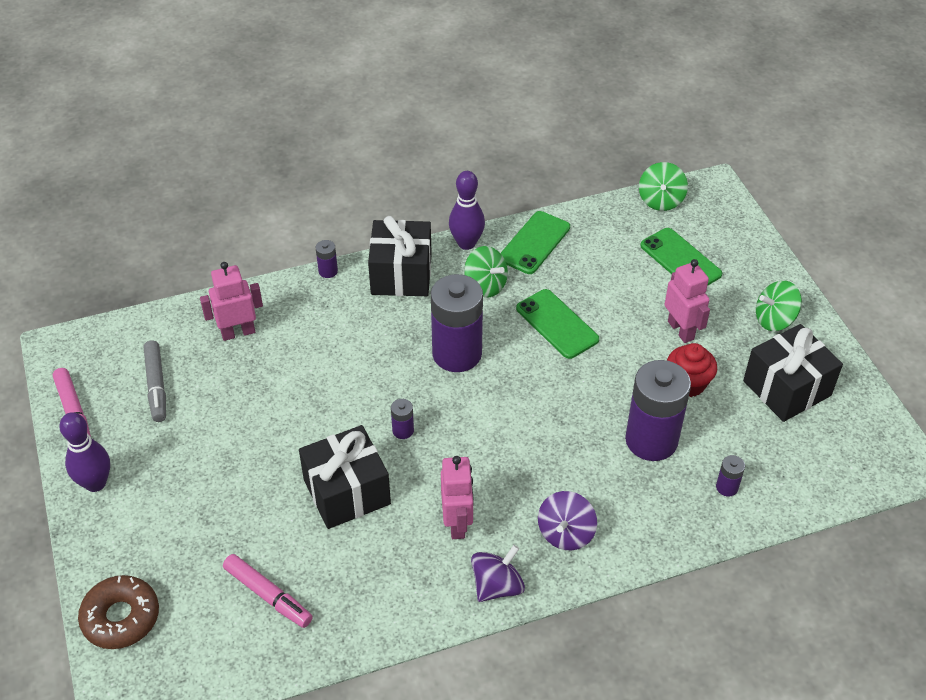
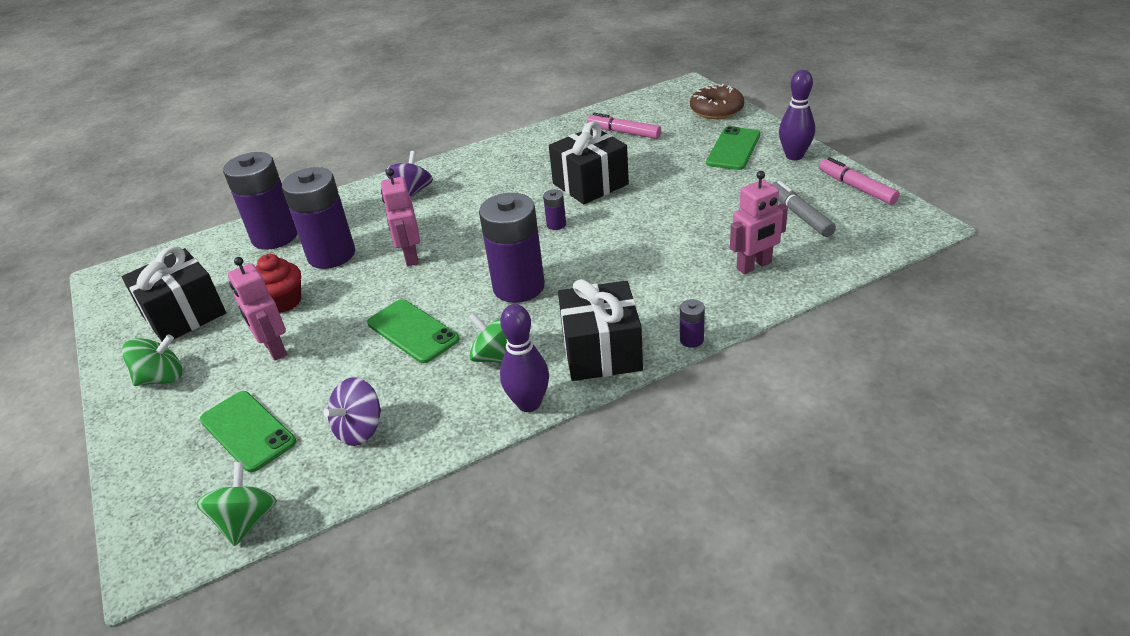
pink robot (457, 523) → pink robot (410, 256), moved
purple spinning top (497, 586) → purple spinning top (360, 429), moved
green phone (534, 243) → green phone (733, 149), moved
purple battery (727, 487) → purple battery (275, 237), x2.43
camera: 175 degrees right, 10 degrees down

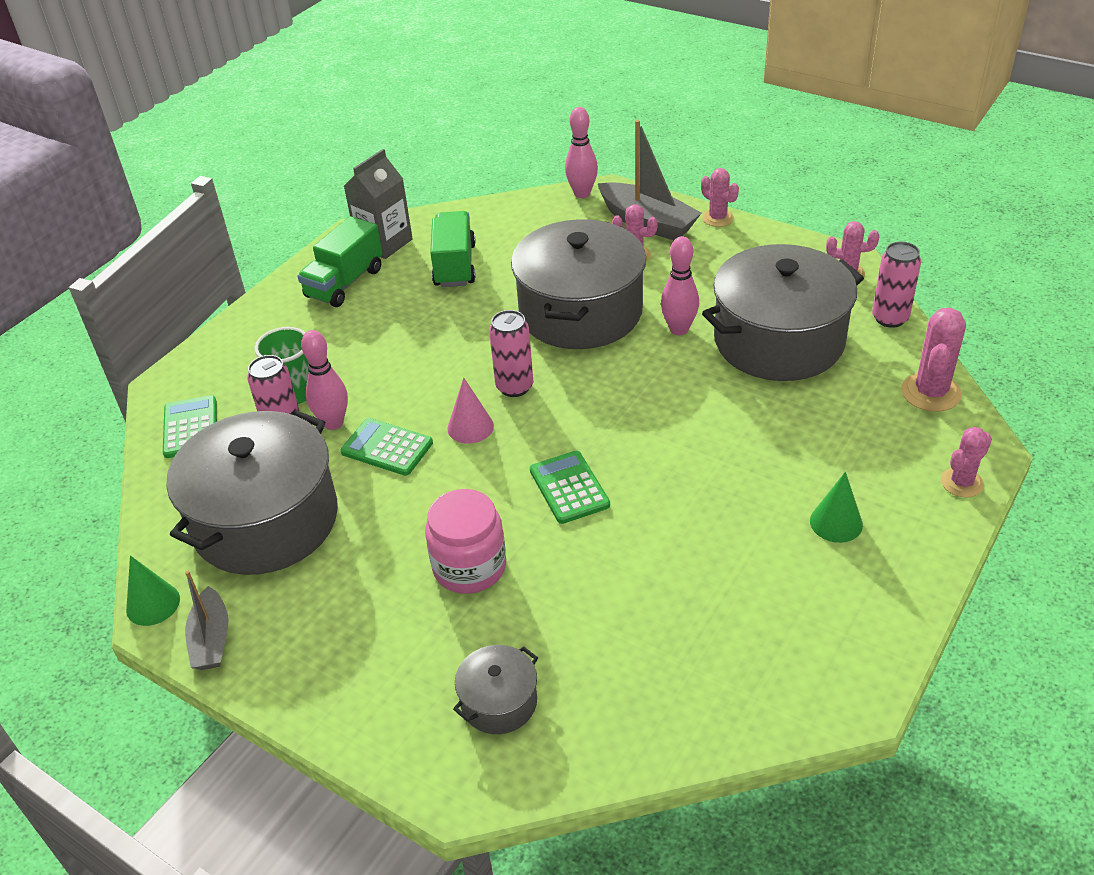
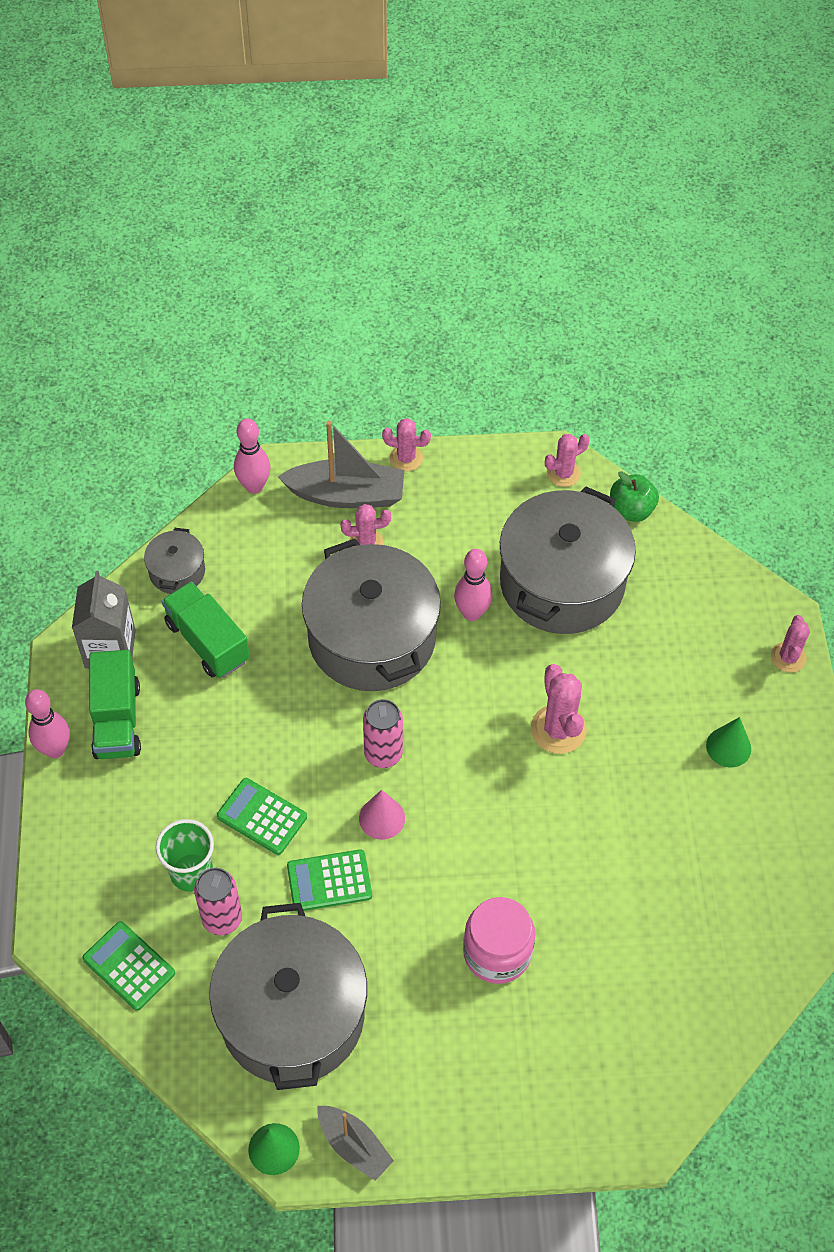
pink bowling pin (333, 423) → pink bowling pin (55, 749), moved
grey pot (499, 702) → grey pot (177, 571), moved
green calculator (569, 488) → green calculator (262, 816), moved
pink can (890, 318) → green apple (631, 510)
pink cactus (931, 392) → pink cactus (558, 729), moved
camera: 40 degrees left, 15 degrees up

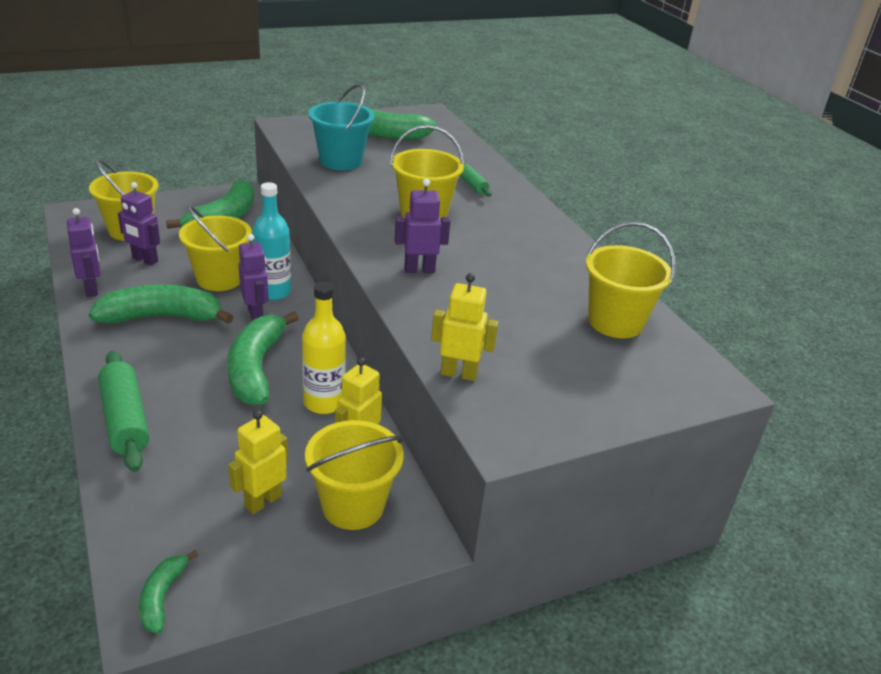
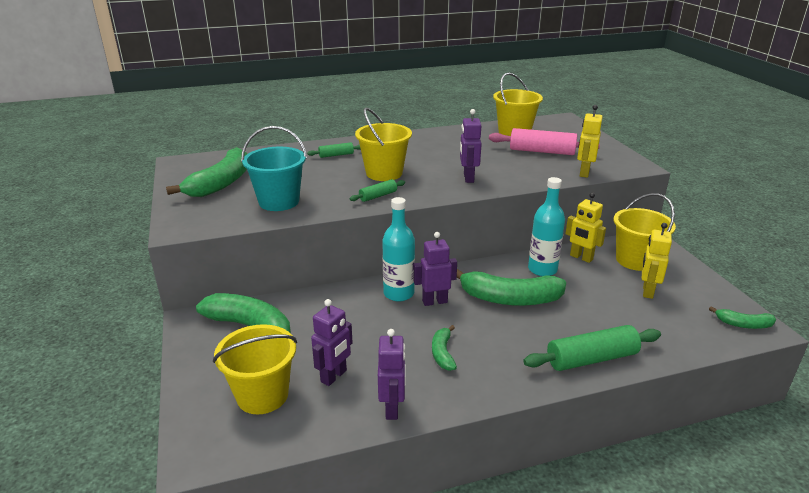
purple robot (92, 289) → purple robot (392, 408), 105 degrees clockwise
green banana (162, 317) → green banana (442, 353), x0.50
yellow bucket (219, 278) → -
yellow robot (263, 501) → yellow robot (647, 291), 60 degrees clockwise
yellow bottle (324, 402) → turquoise bottle (542, 269)
- → green rolling pin (378, 196)
- → pink rolling pin (542, 151)
camera: 80 degrees left, 5 degrees down

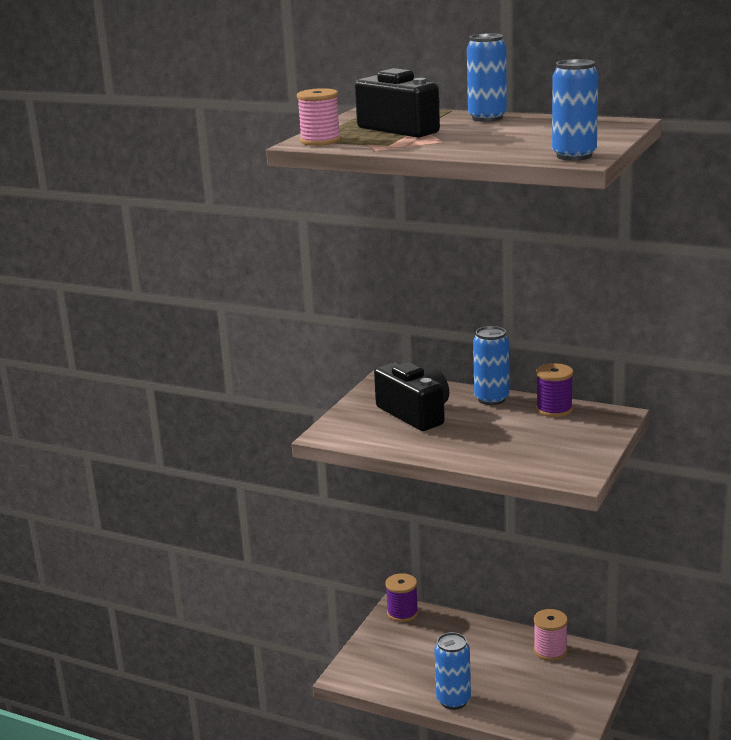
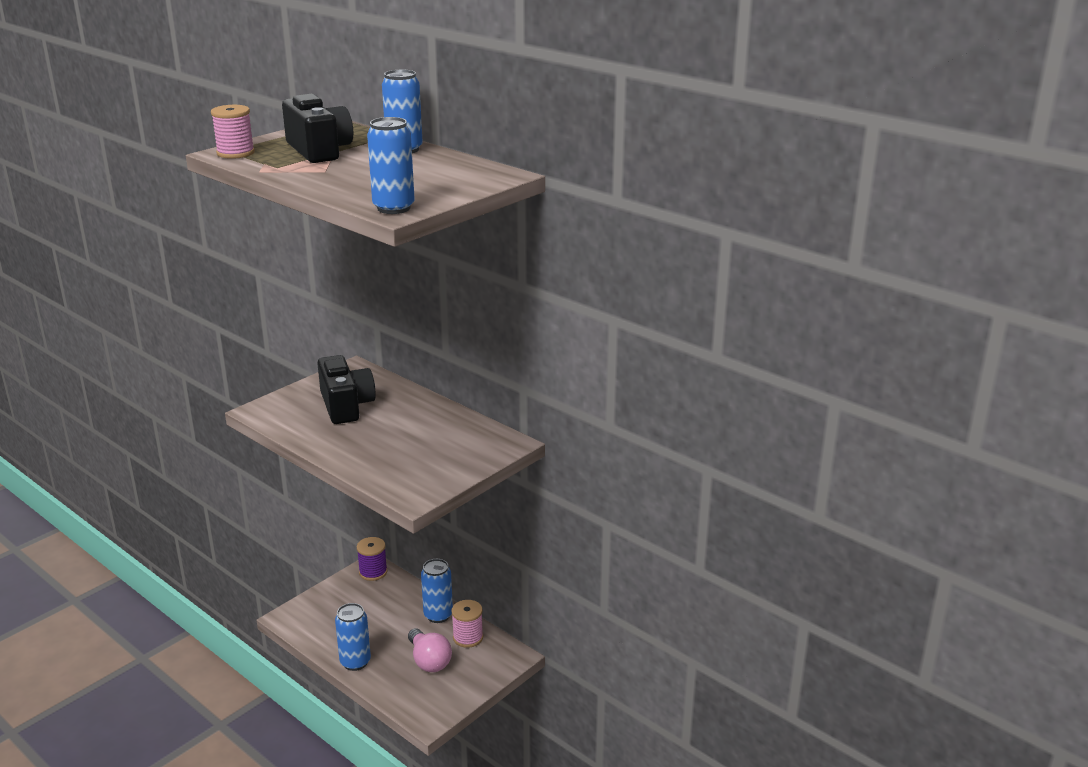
blue can (491, 399) → blue can (438, 615), moved
purple spool (554, 409) → -
- → pink light bulb (429, 661)
camera: 15 degrees right, 5 degrees up

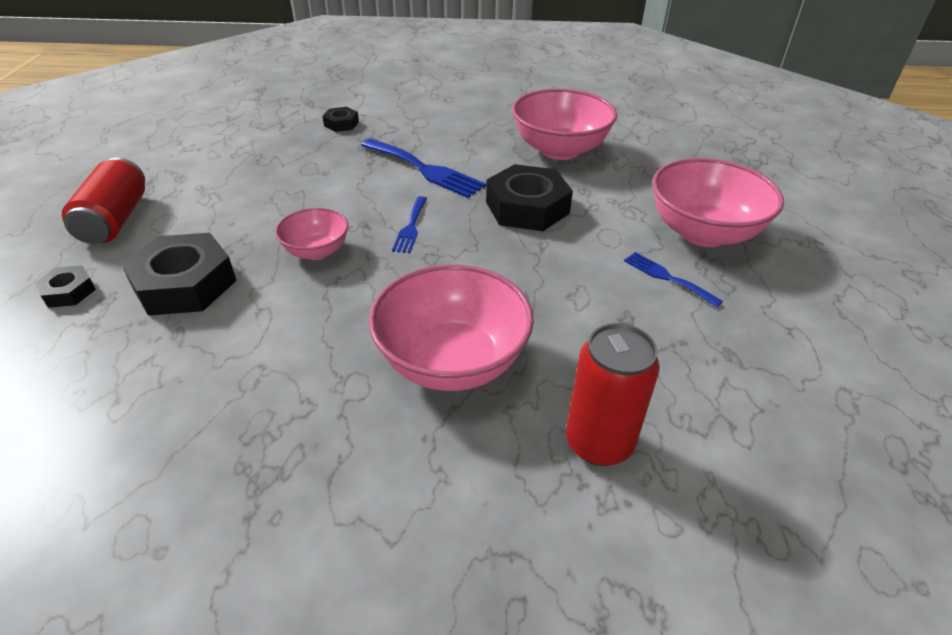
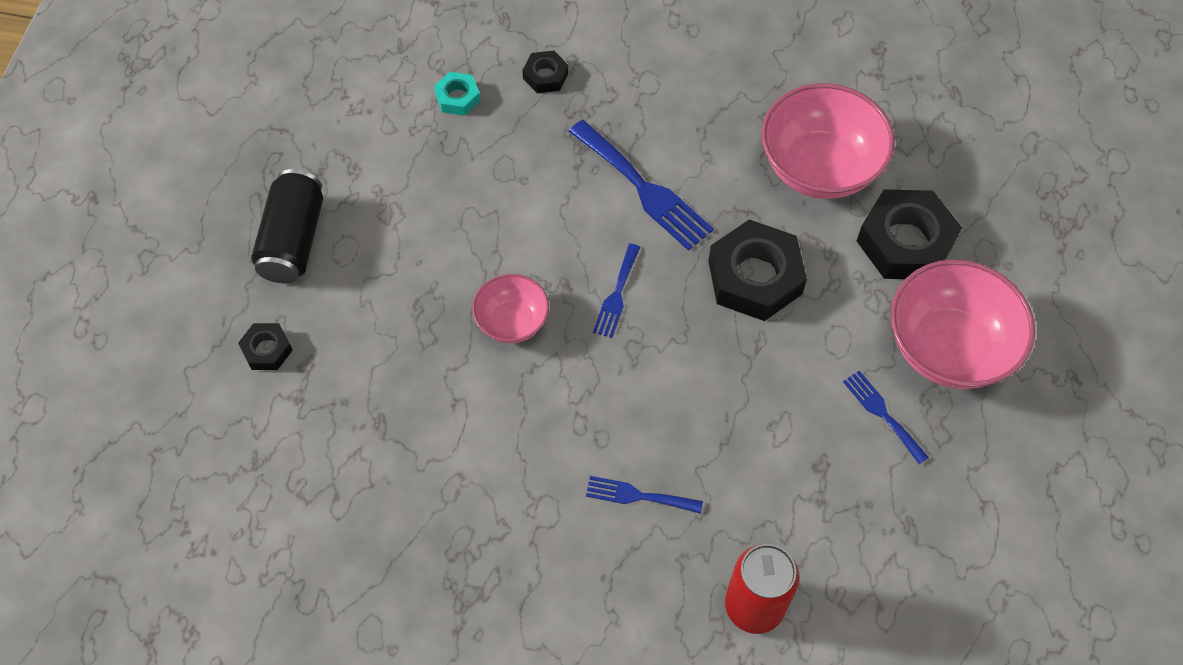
red can (115, 220) → black can (293, 240)
black nut (185, 284) → black nut (905, 242), moved
pink bowl (452, 361) → blue fork (638, 496)
- → turquoise nut (457, 98)
camera: 10 degrees right, 20 degrees up

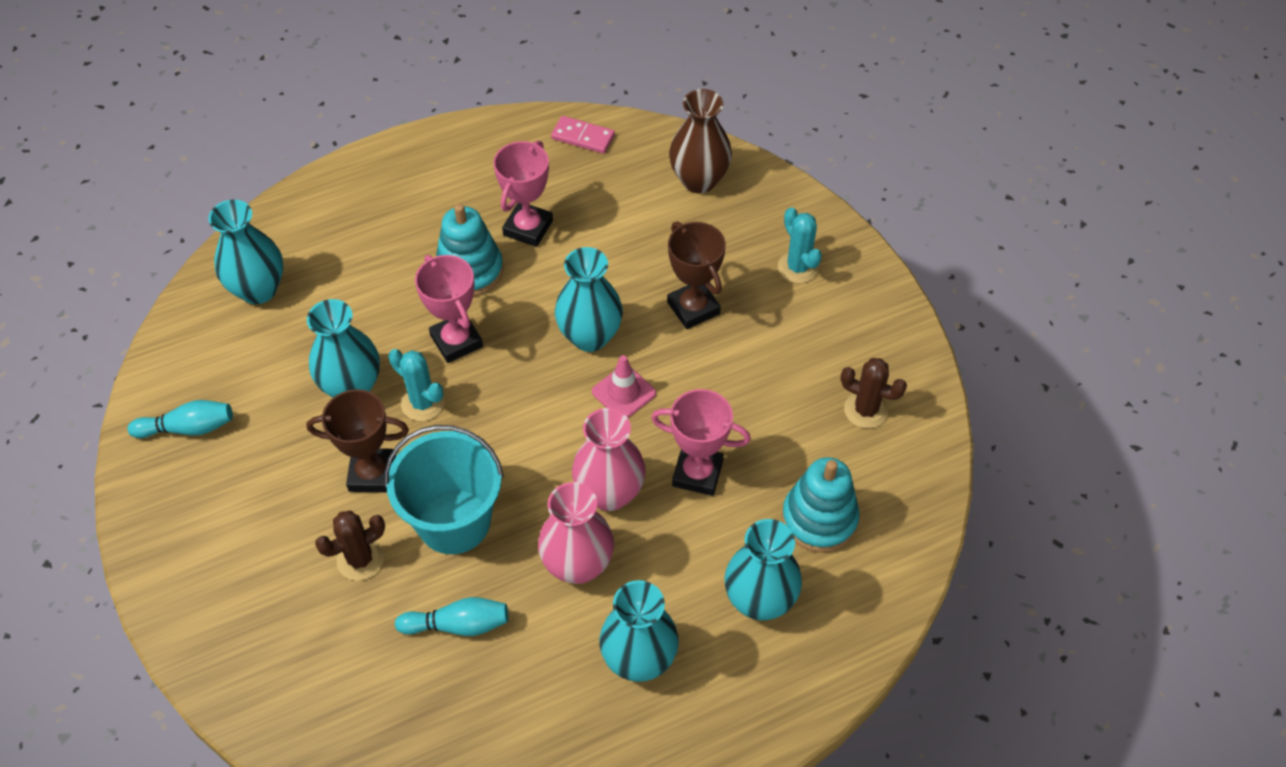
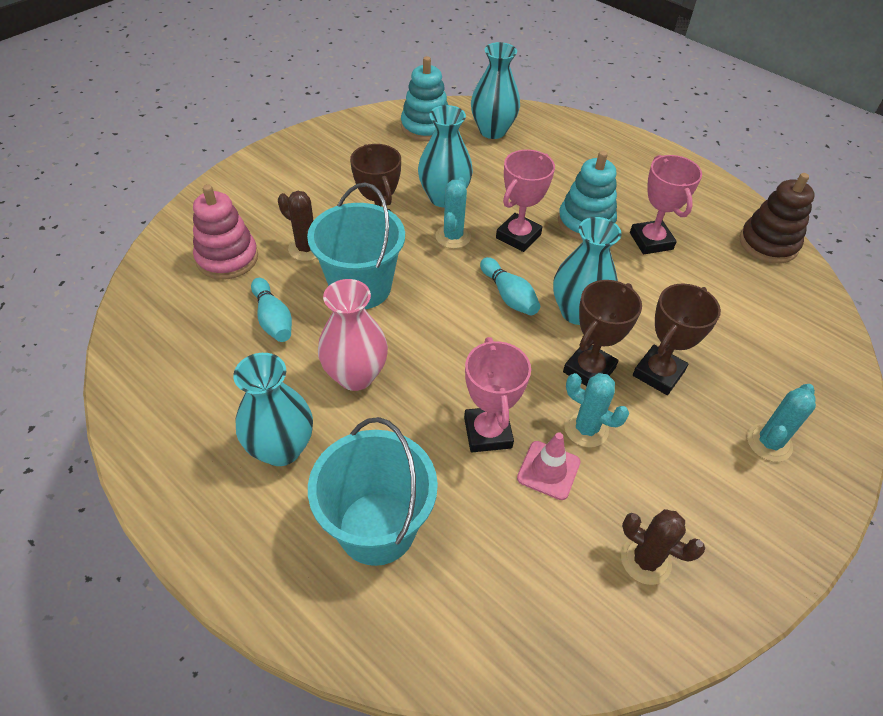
turquoise bowling pin (188, 428) → turquoise bowling pin (509, 296), moved
pink trophy (528, 228) → pink trophy (651, 241), 75 degrees clockwise
pink domino (583, 137) → brown stacking toy (768, 244)
pink vase (609, 493) → -
pink traffic cone (623, 392) → pink traffic cone (548, 470), moved
brown vase (699, 180) → -
turquoise vase (759, 601) → turquoise bucket (377, 528)
turquoise stacking toy (819, 519) → turquoise stacking toy (425, 127), moved
brown cactus (865, 410) → brown cactus (645, 560), 60 degrees counterclockwise
- → pink stacking toy (227, 258)
- → brown trophy (589, 370)
- → turquoise cactus (586, 429)
camera: 65 degrees right, 5 degrees down

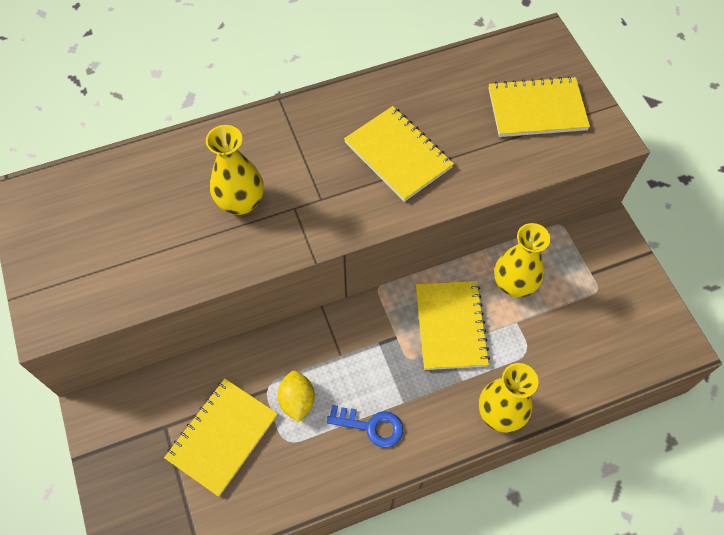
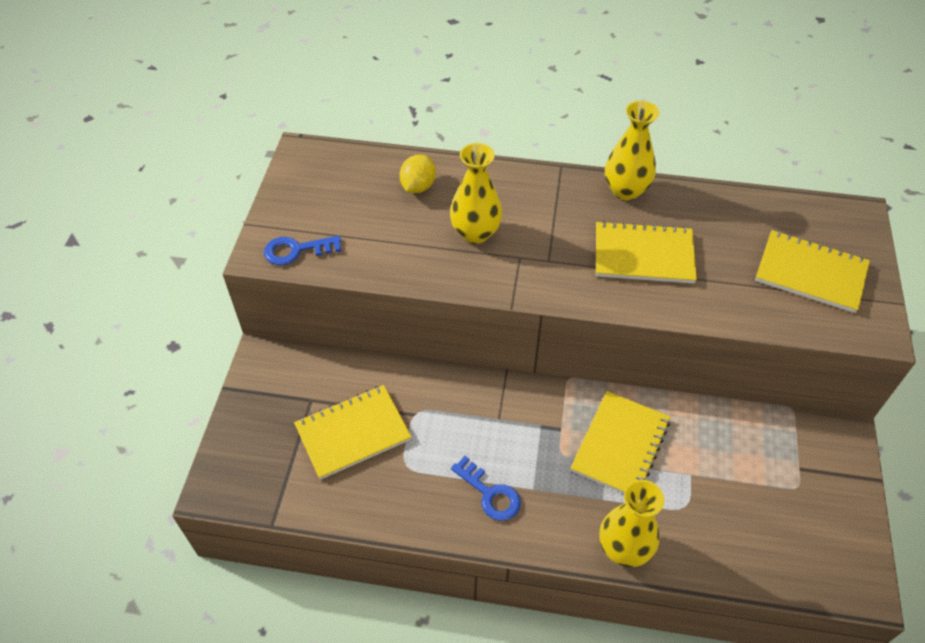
yellow lemon (297, 401) → yellow lemon (418, 186), moved
yellow notebook (398, 155) → yellow notebook (643, 255), 75 degrees counterclockwise
yellow vase (514, 284) → yellow vase (625, 190), moved
- → blue key (296, 250)
camera: 30 degrees right, 10 degrees down

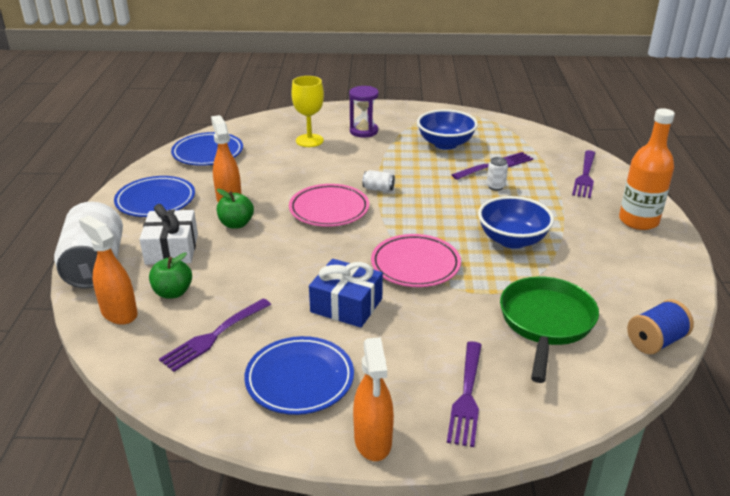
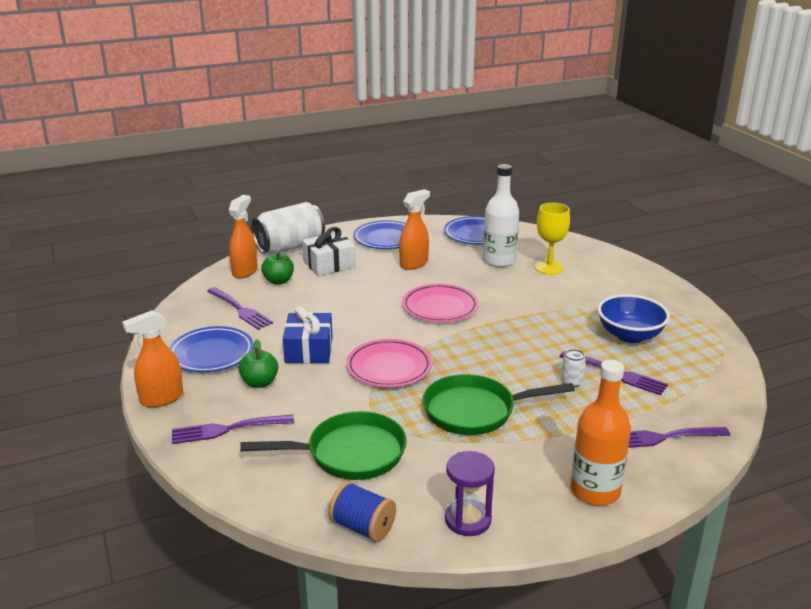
purple fork (214, 336) → purple fork (240, 310), 150 degrees counterclockwise
green apple (236, 224) → green apple (259, 383), moved
purple hourglass (363, 131) → purple hourglass (468, 520), moved
white can (378, 189) → -
blue bowl (512, 240) → green pan (475, 411)
- → white bottle (499, 261)
camera: 65 degrees right, 5 degrees down

